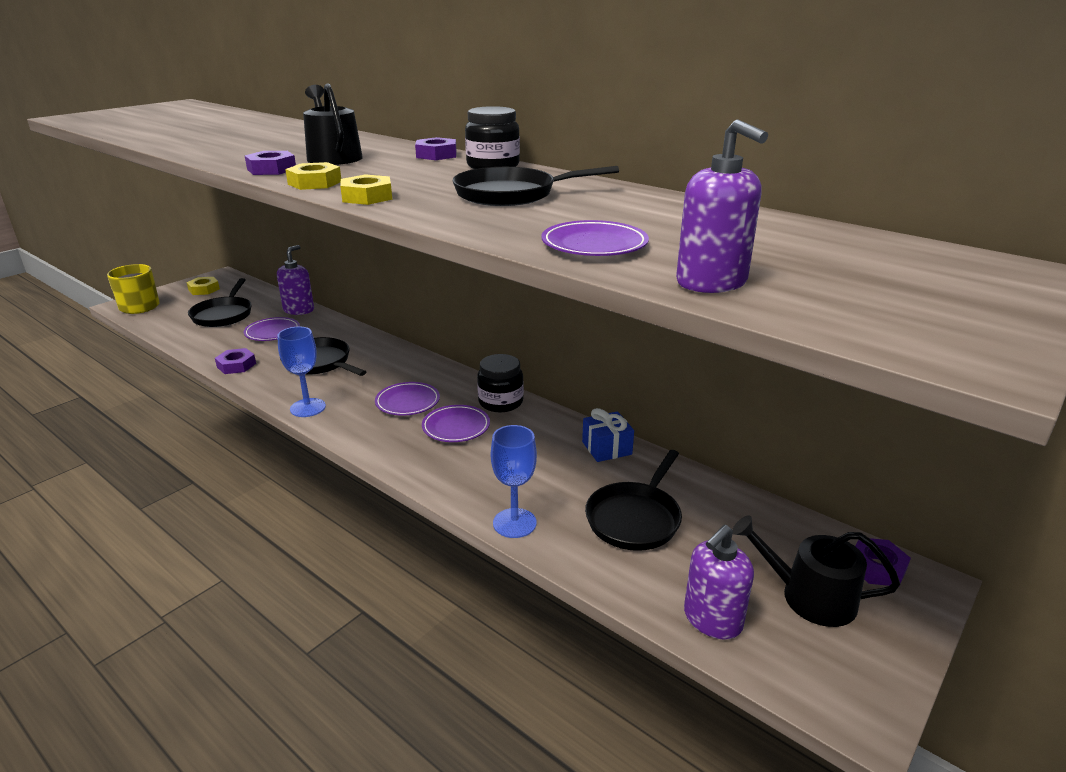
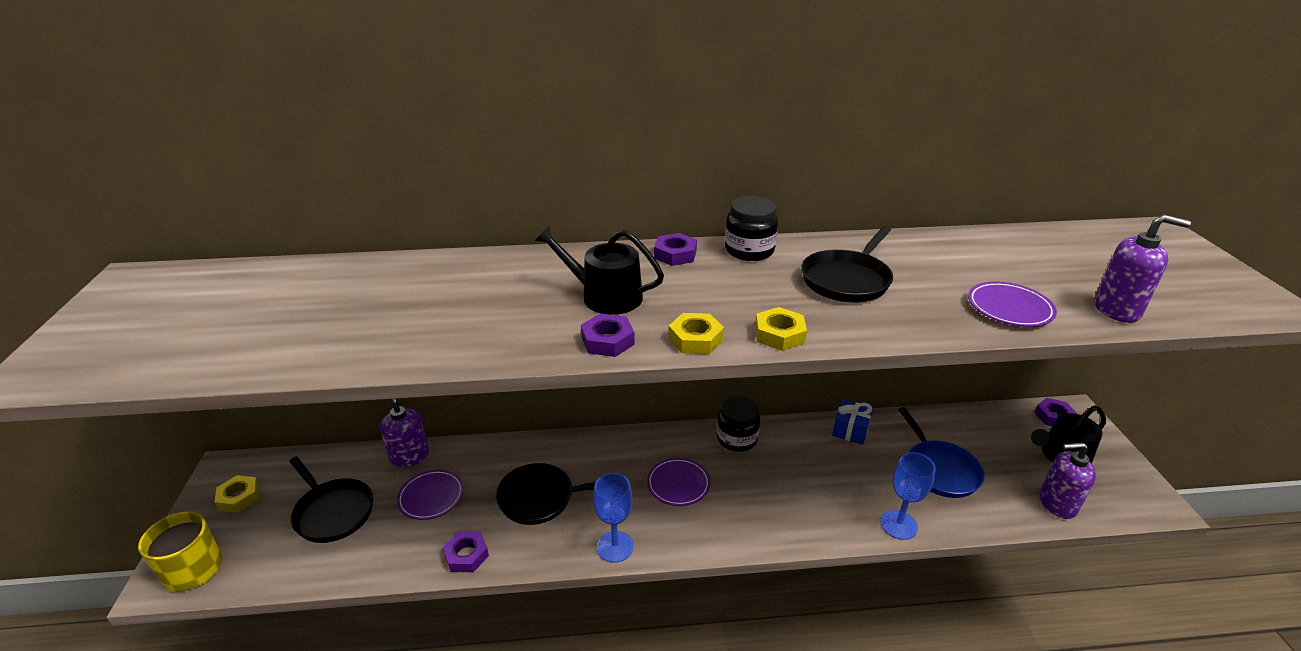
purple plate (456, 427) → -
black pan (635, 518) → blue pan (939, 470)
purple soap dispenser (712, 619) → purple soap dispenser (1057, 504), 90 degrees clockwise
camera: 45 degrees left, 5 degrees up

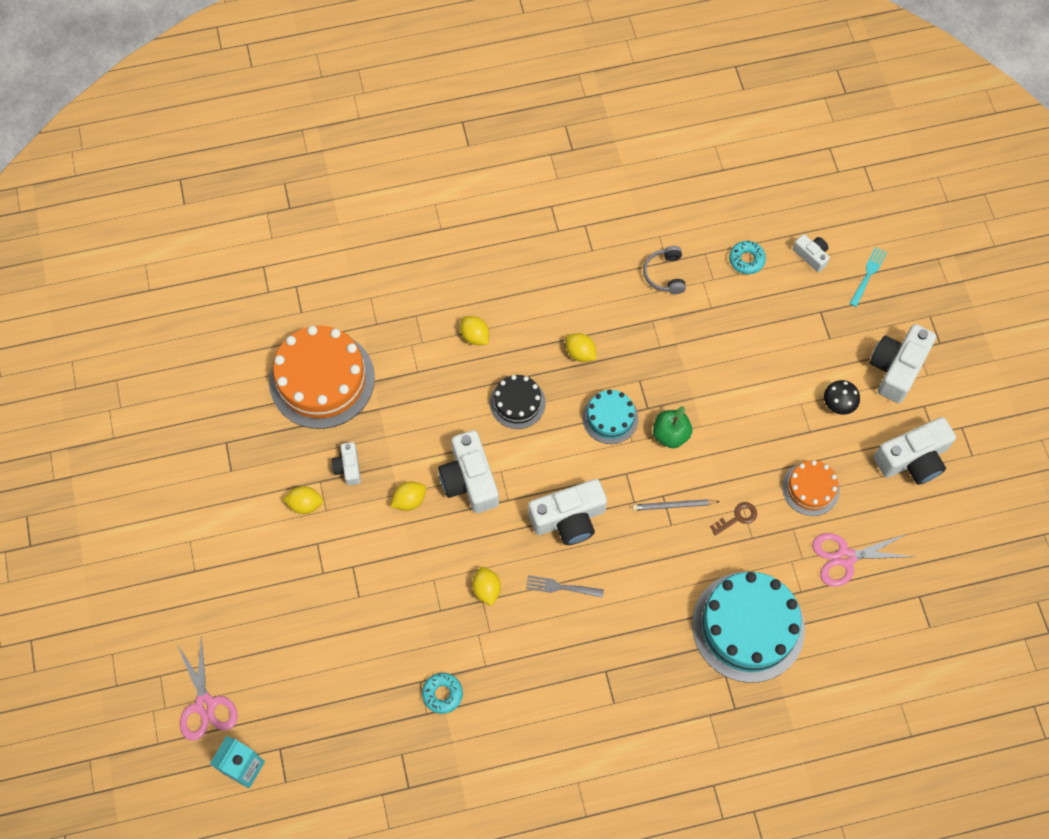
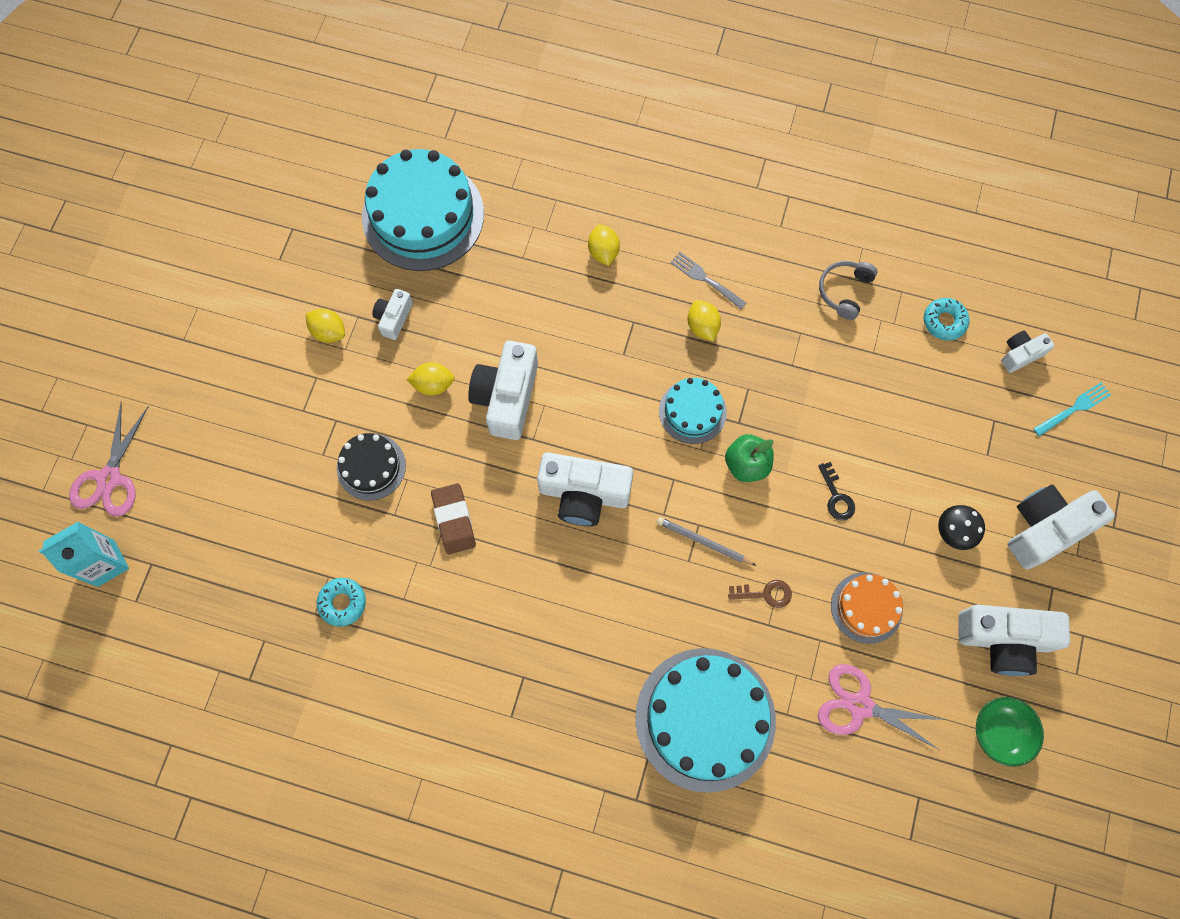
orange cake (322, 379) → turquoise cake (423, 215)
yellow lemon (486, 589) → brown eraser (454, 520)
black cake (517, 403) → black cake (371, 467), moved
grey fork (561, 587) → grey fork (705, 279), moved
white camera (811, 255) → white camera (1020, 354), 105 degrees counterclockwise
- → black key (836, 497)
- → green bowl (1000, 732)
camera: 30 degrees right, 5 degrees up

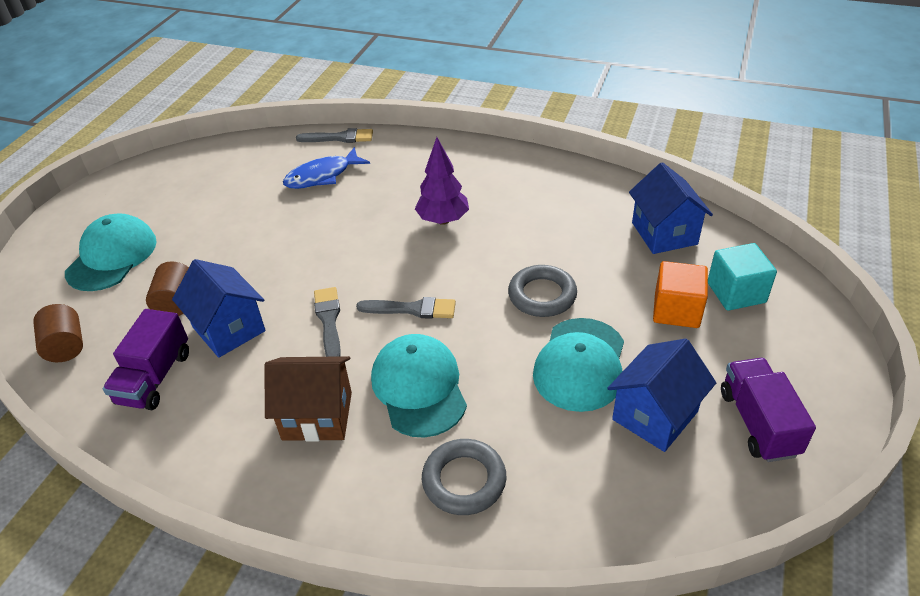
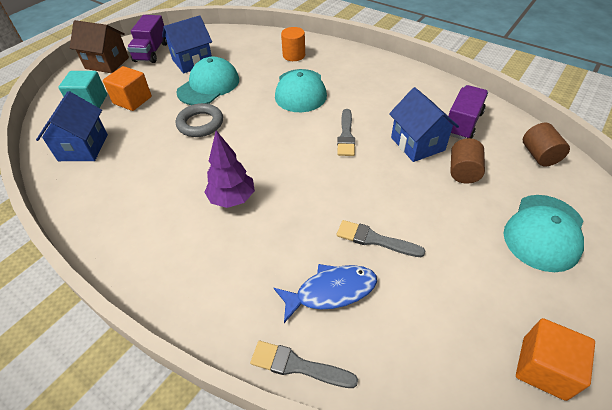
brown house (317, 416) → brown house (107, 63), moved
grey brush (412, 309) → grey brush (375, 240), moved
grey ring (464, 480) → orange cylinder (294, 55)
- → orange cube (543, 368)
camera: 165 degrees left, 5 degrees up

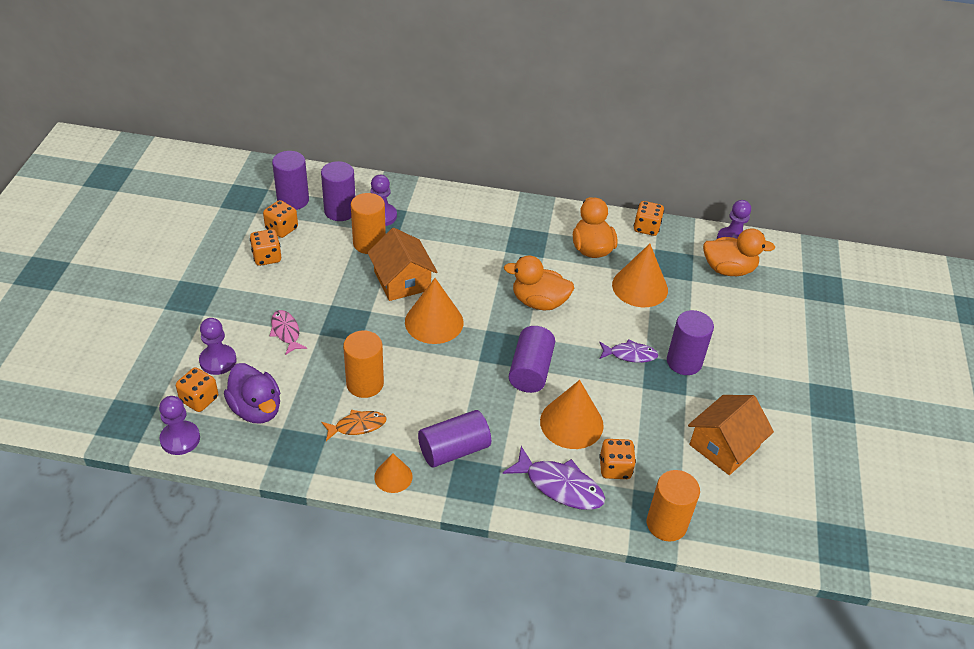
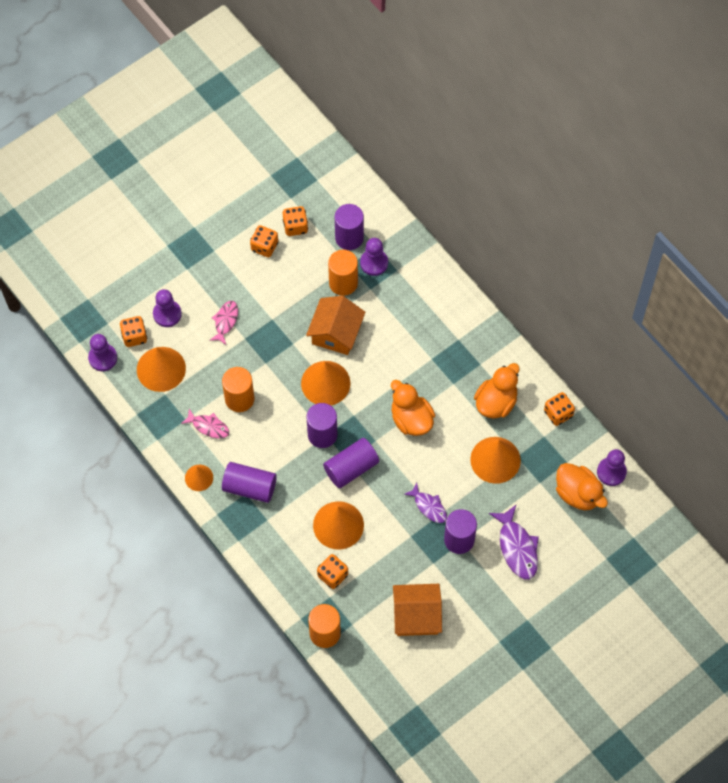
purple duck (256, 409) → orange cone (161, 369)
purple cylinder (293, 200) → purple cylinder (322, 434), moved
orange fish (357, 426) → pink fish (208, 426)
purple fish (560, 486) → purple fish (517, 547), moved
camera: 45 degrees right, 20 degrees up

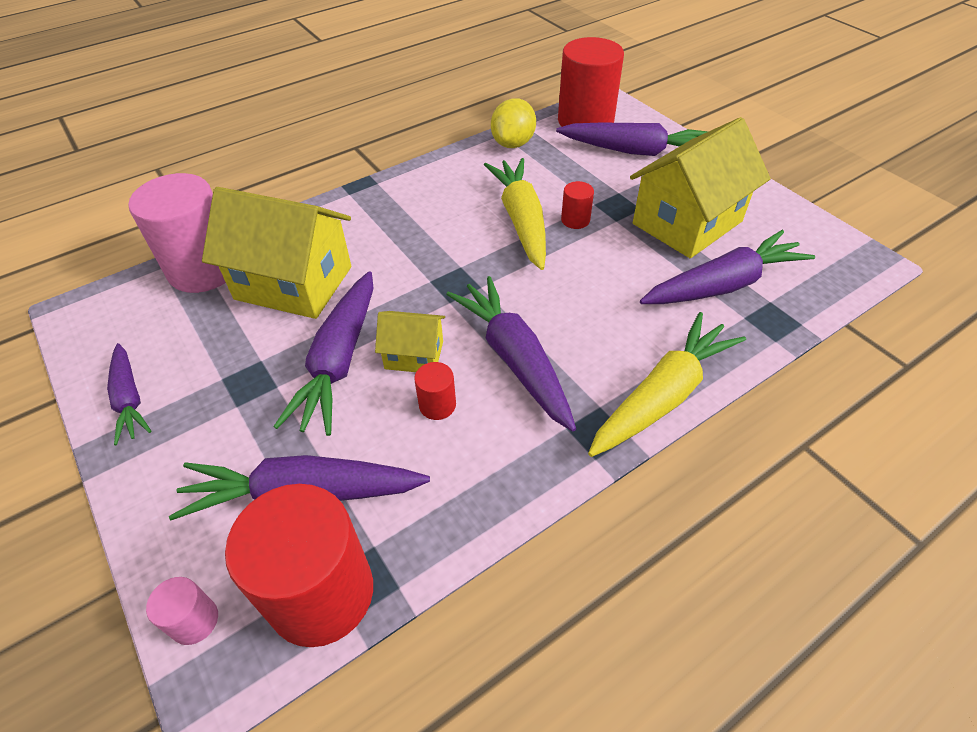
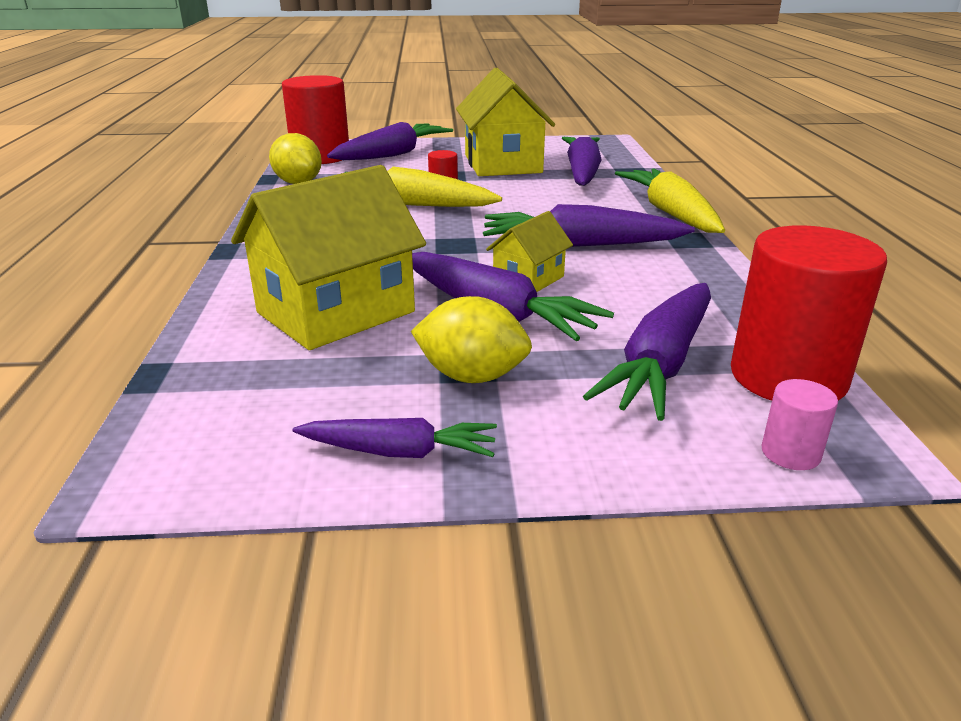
pink cylinder (204, 269) → -
red cylinder (437, 405) → -
- → yellow lemon (472, 376)
camera: 60 degrees left, 20 degrees down

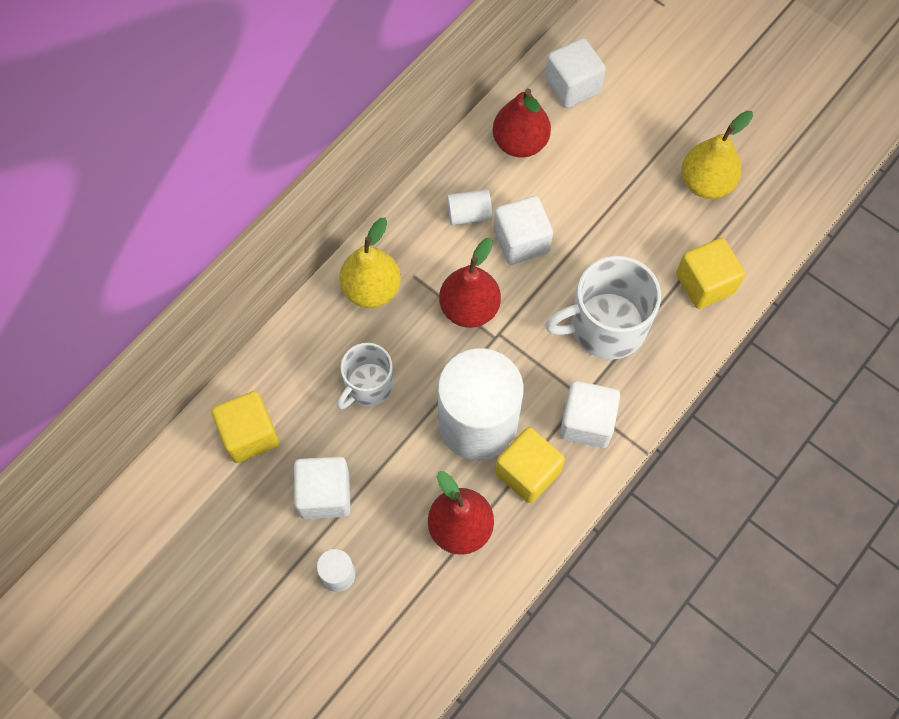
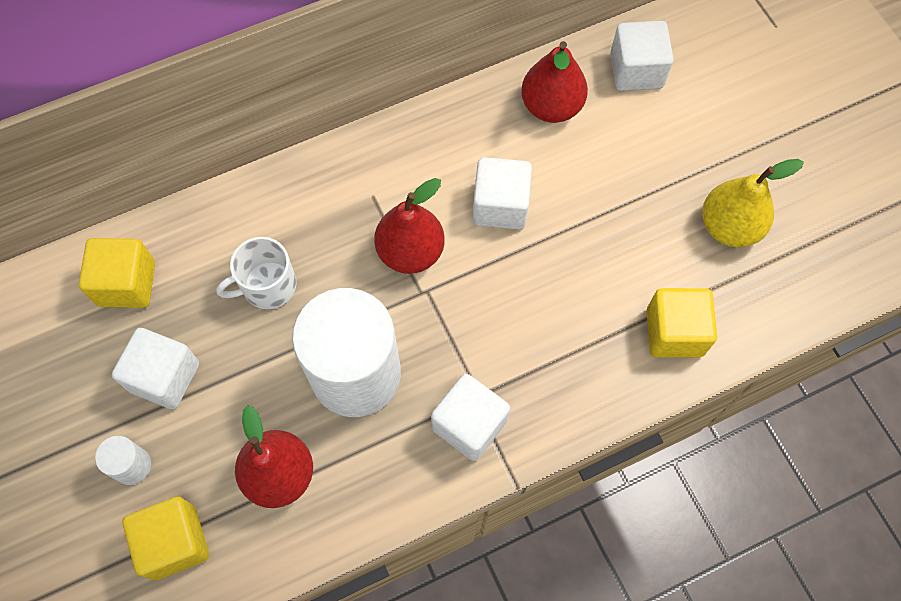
yellow pear (371, 289) → -
white cylinder (469, 214) → -
yellow cube (527, 472) → yellow cube (175, 542), moved
white mug (605, 326) → -
camera: 25 degrees right, 0 degrees up

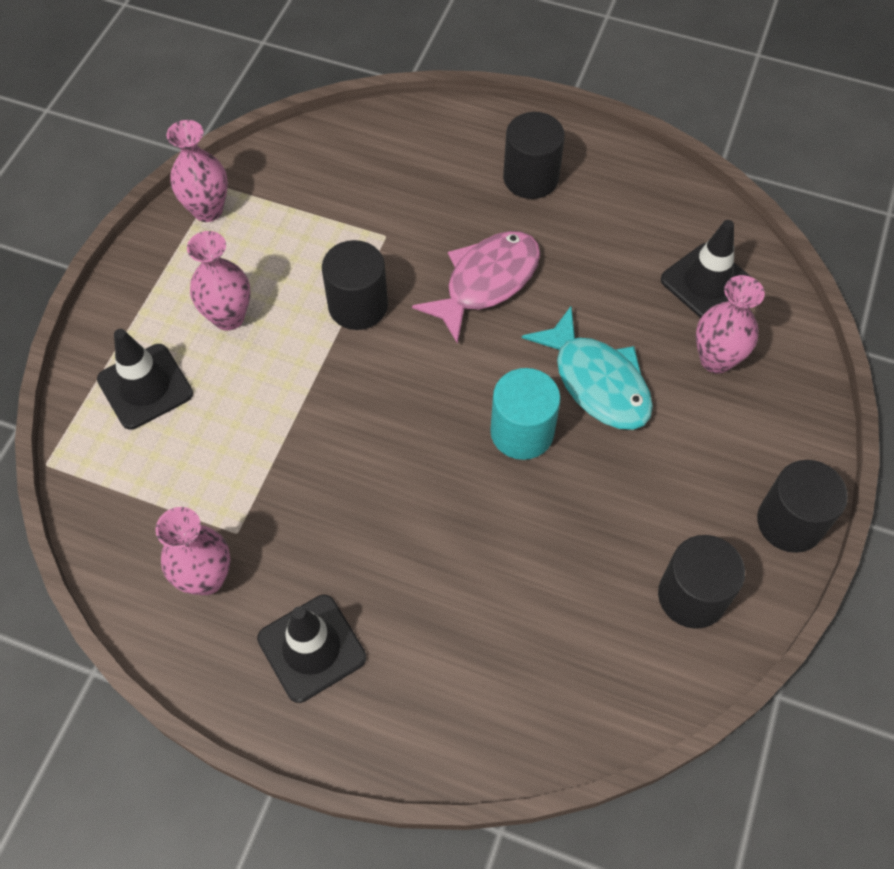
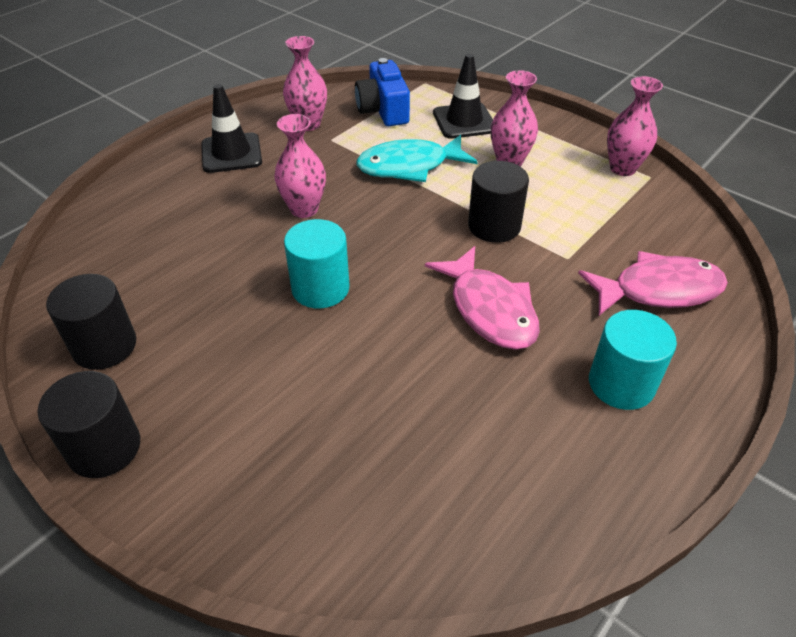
black cylinder (530, 178) → turquoise cylinder (621, 384)
turquoise fish (597, 381) → turquoise fish (409, 166), moved
black traffic cone (707, 282) → -
pink vase (716, 359) → pink vase (304, 209), moved
- → blue camera (383, 110)
- → pink fish (658, 290)
camera: 110 degrees right, 15 degrees down

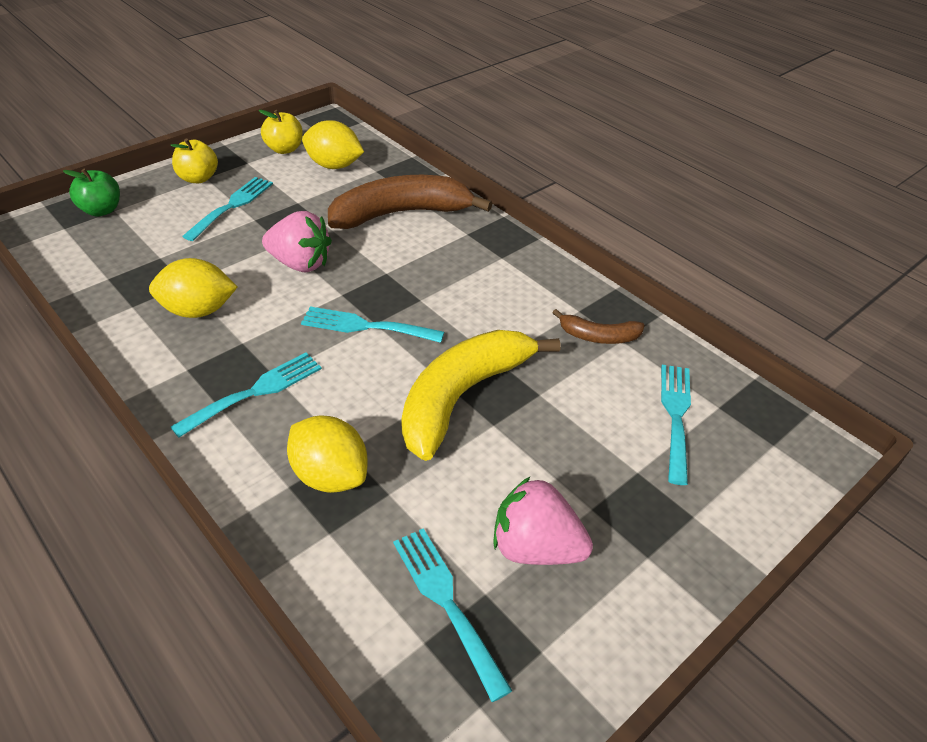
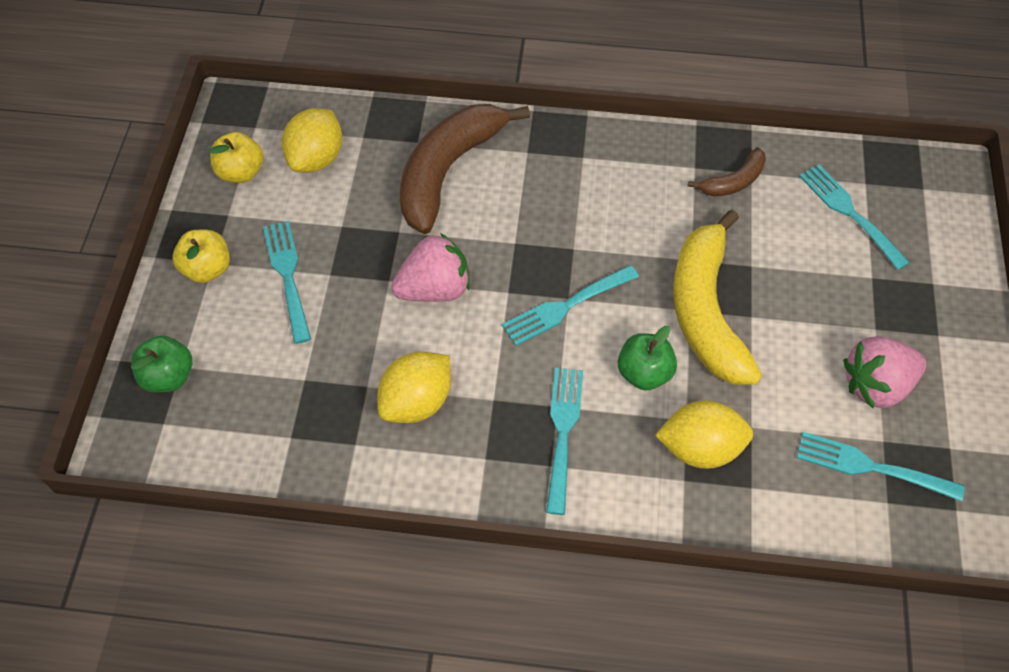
yellow lemon (334, 166) → yellow lemon (316, 158), 45 degrees counterclockwise
- → green apple (644, 373)
camera: 40 degrees left, 15 degrees up

